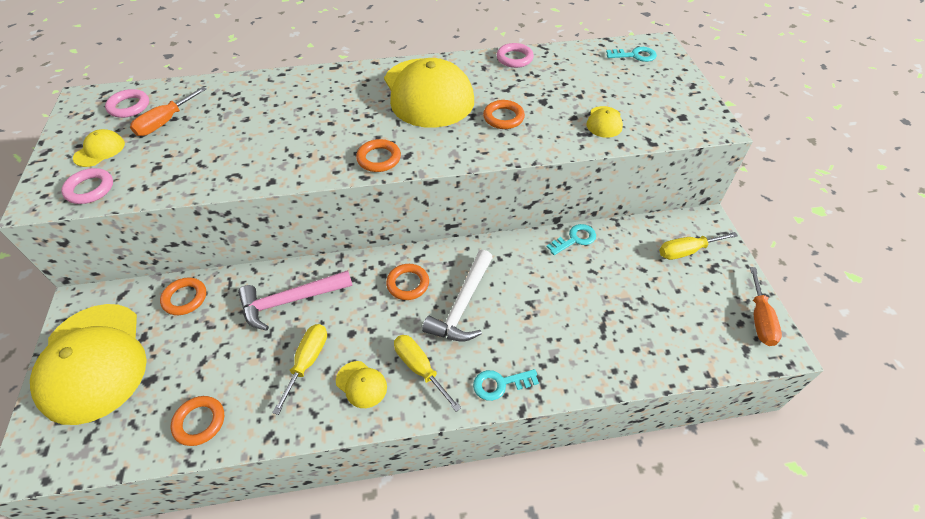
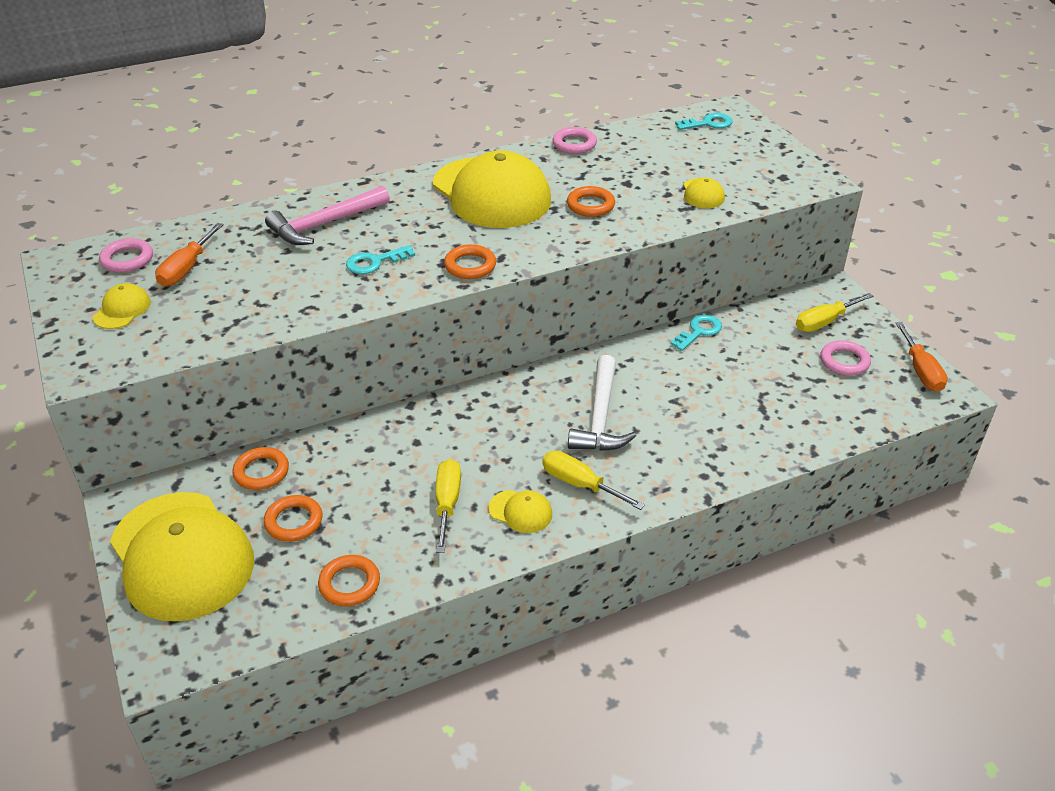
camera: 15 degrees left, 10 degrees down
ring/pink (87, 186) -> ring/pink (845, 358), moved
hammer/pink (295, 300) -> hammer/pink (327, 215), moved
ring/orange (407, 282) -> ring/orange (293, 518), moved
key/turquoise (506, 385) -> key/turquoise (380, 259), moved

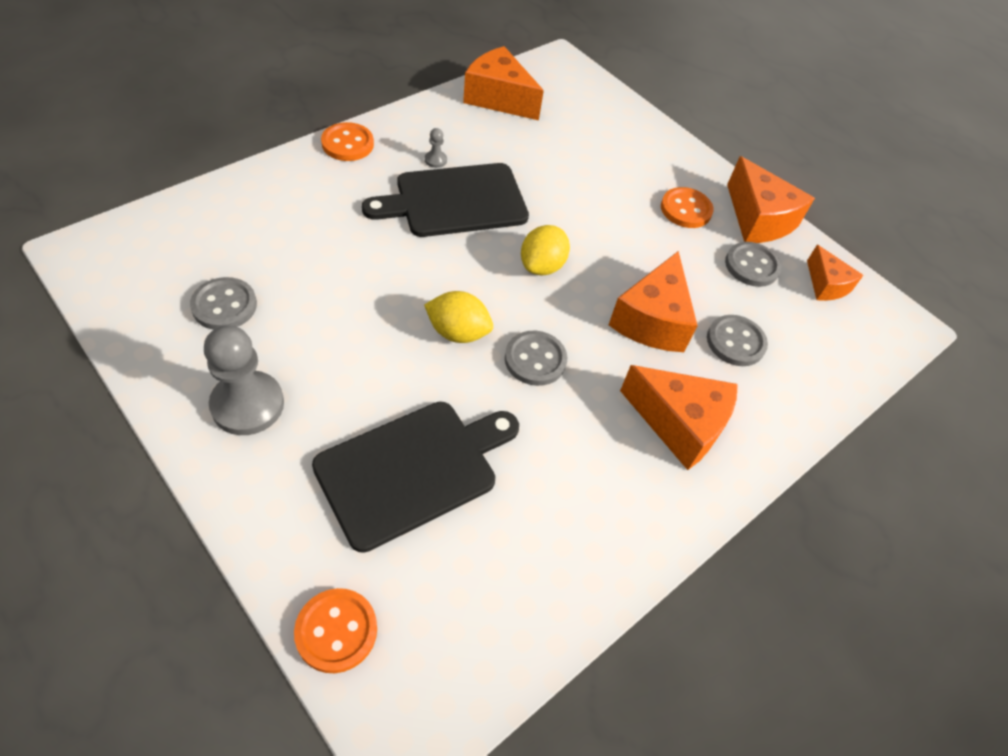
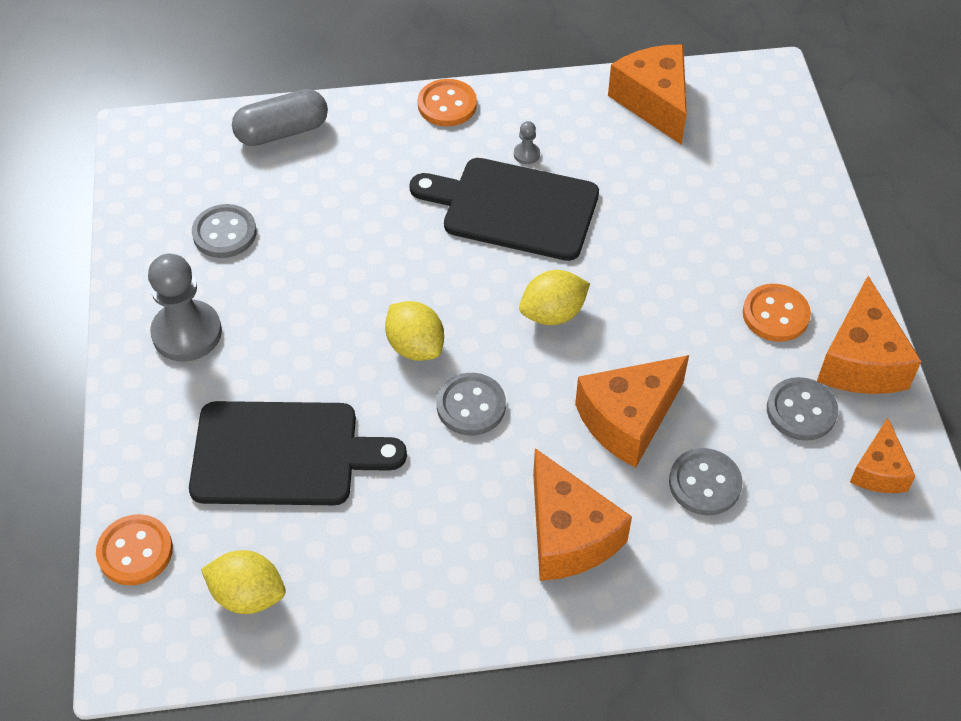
camera: 40 degrees right, 0 degrees up
none -> lemon/yellow (243, 582)
none -> capsule/grey (280, 117)

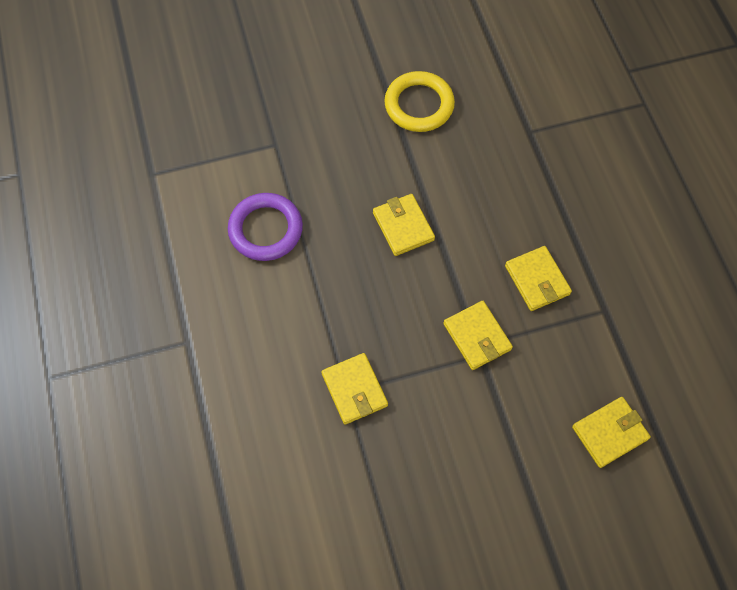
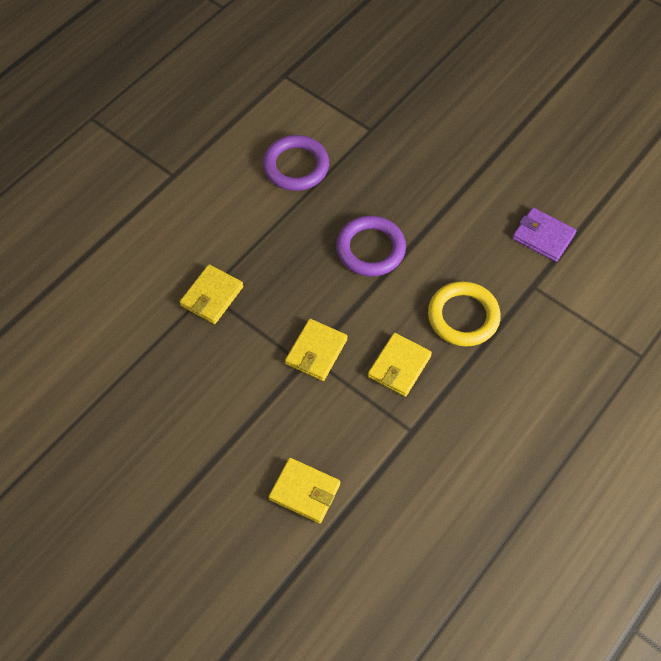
camera: 55 degrees right, 5 degrees down
wallet/yellow (404, 225) -> ring/purple (371, 246)
ring/yellow (419, 101) -> ring/yellow (464, 314), moved
none -> wallet/purple (544, 234)

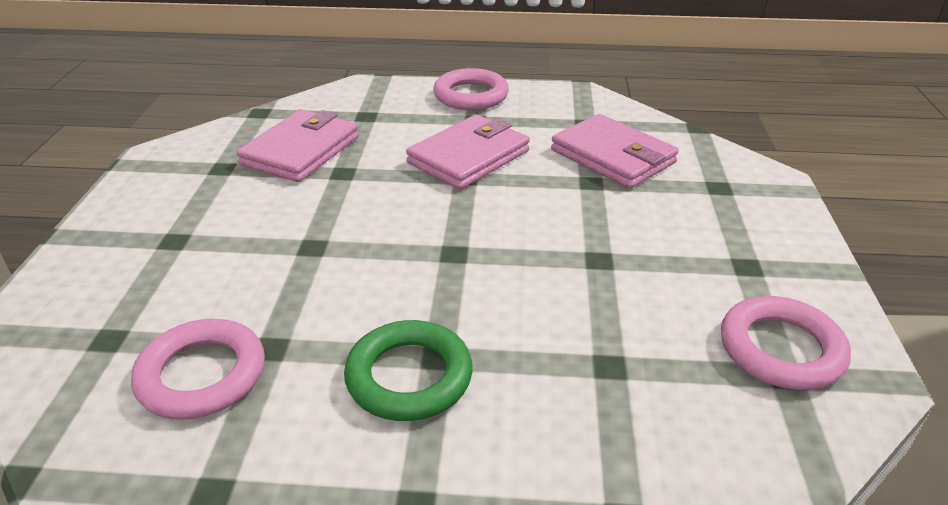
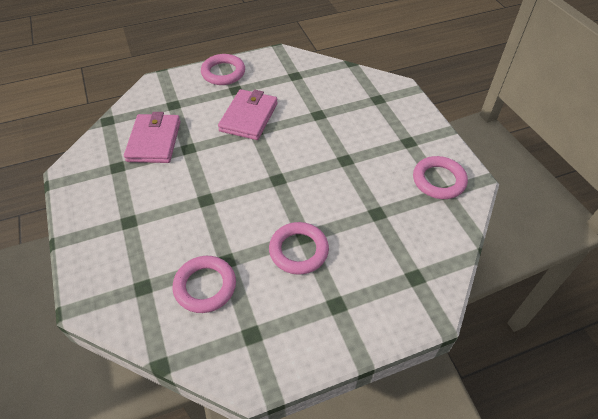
camera: 25 degrees left, 15 degrees up
ring/green (408, 370) -> ring/pink (299, 248)
wallet/pink (615, 151) -> none

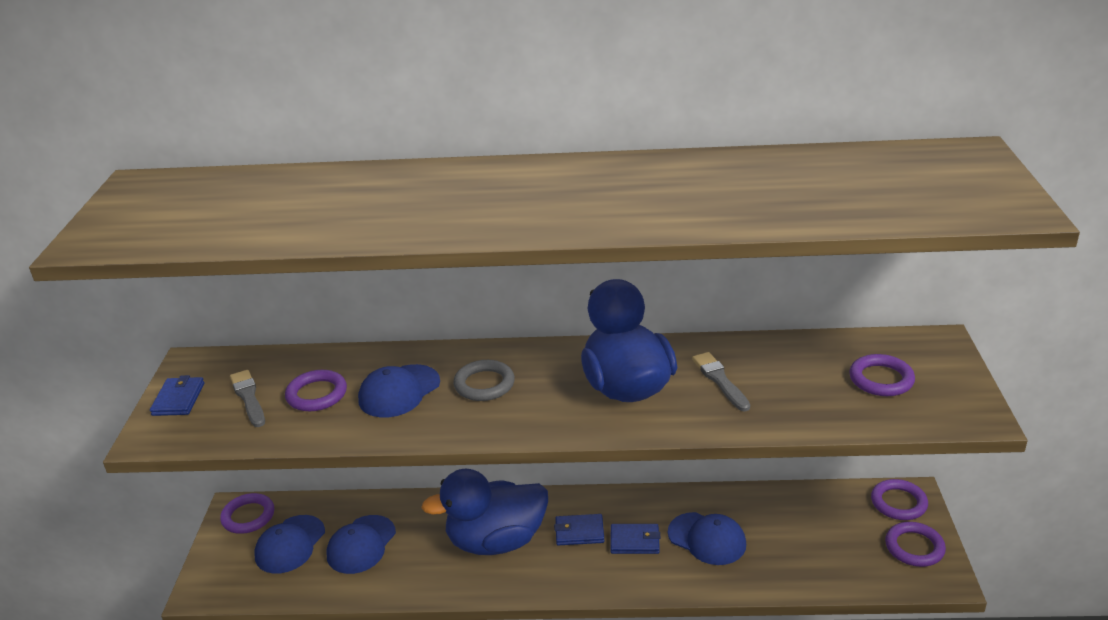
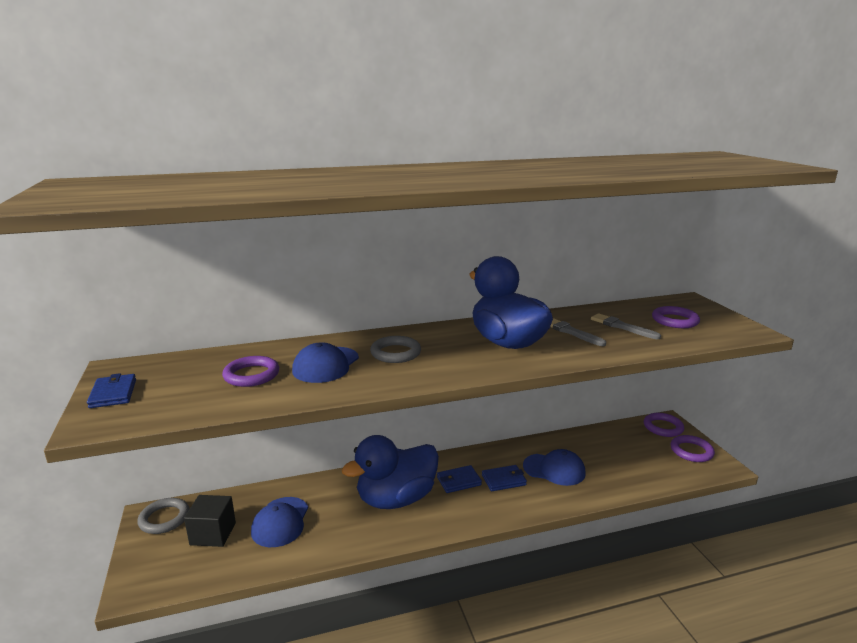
camera: 20 degrees left, 10 degrees down
ring/purple (247, 513) -> ring/grey (163, 516)
brush/grey (247, 398) -> brush/grey (626, 326), moved
cap/blue (289, 544) -> cube/black (210, 521)

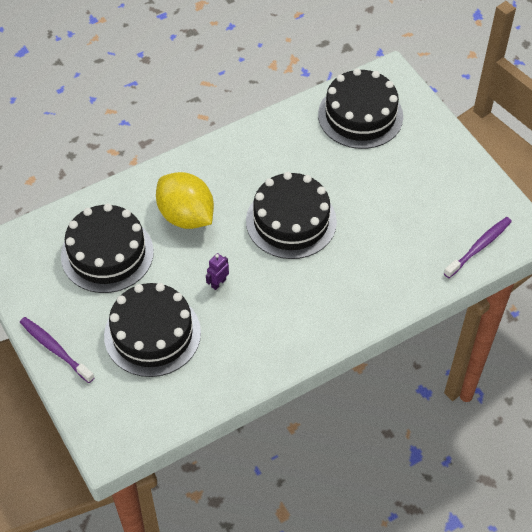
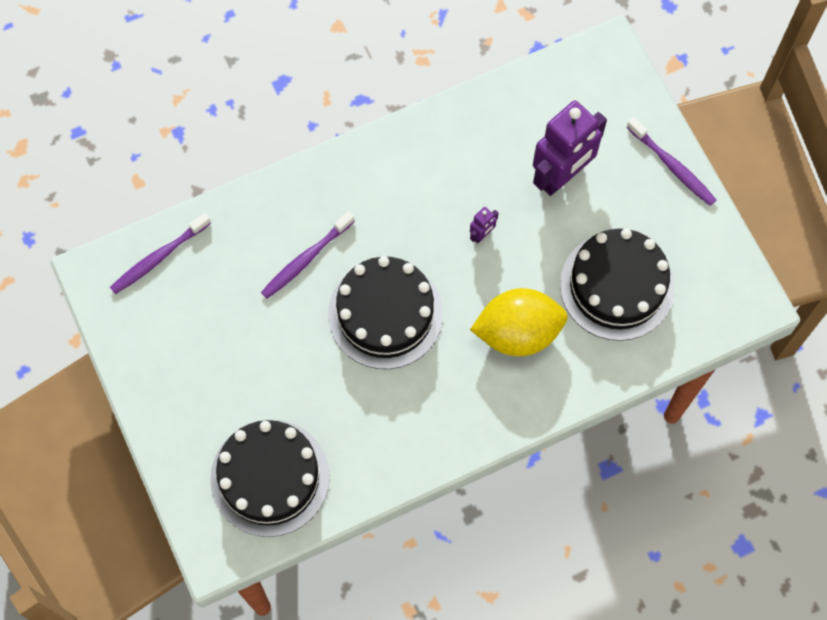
camera: 175 degrees left, 15 degrees up
cake/black (152, 330) -> robot/purple (570, 148)
lemon/yellow (185, 200) -> lemon/yellow (519, 322), 60 degrees counterclockwise
none -> toothbrush/purple (308, 255)

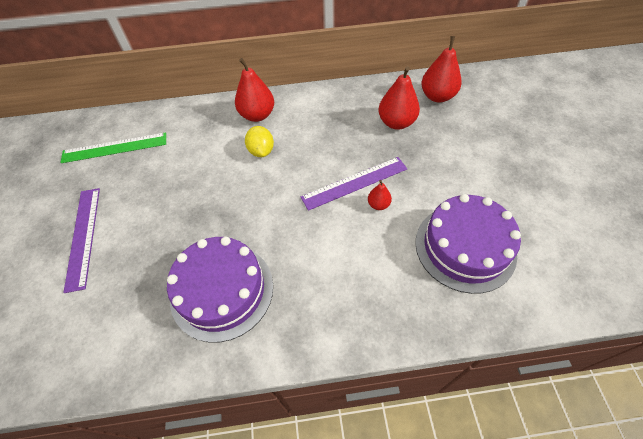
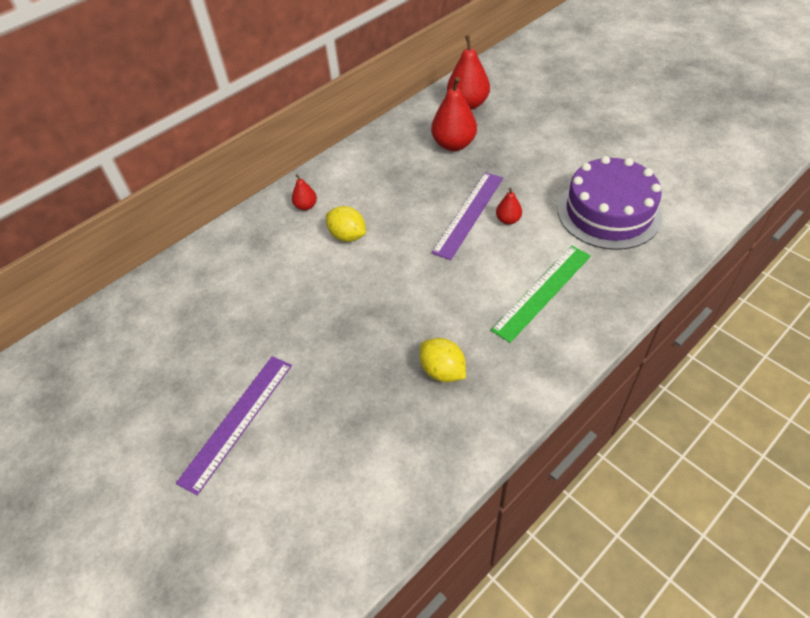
camera: 35 degrees left, 5 degrees down
ruler/green (113, 148) -> ruler/green (541, 294), moved
ruler/purple (81, 240) -> ruler/purple (234, 425), 75 degrees clockwise
cake/purple (220, 290) -> lemon/yellow (443, 360)
pear/red (254, 90) -> pear/red (304, 192), x0.51

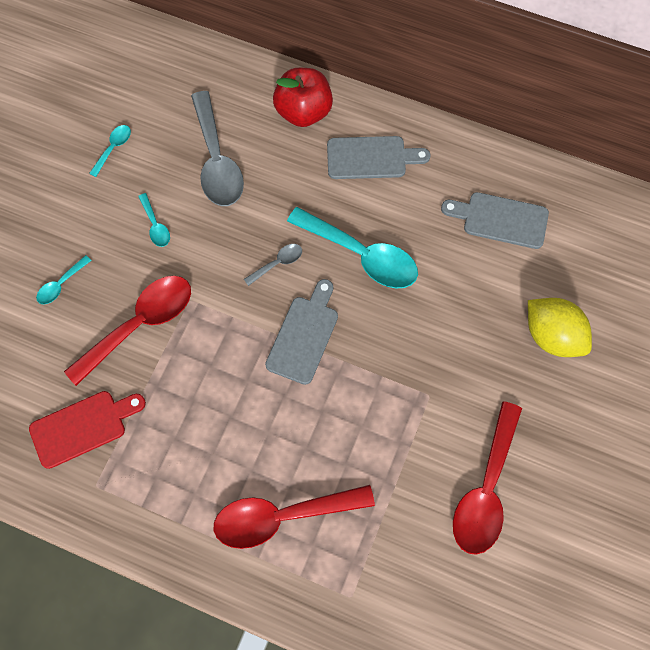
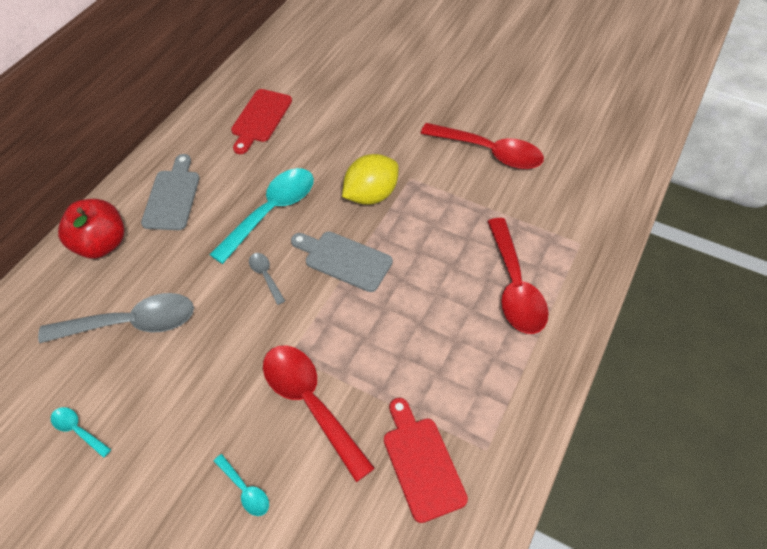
camera: 85 degrees left, 15 degrees down
spoon/turquoise (154, 220) -> none
cutting board/grey (495, 220) -> cutting board/red (261, 121)
lemon/yellow (560, 327) -> lemon/yellow (370, 179), moved

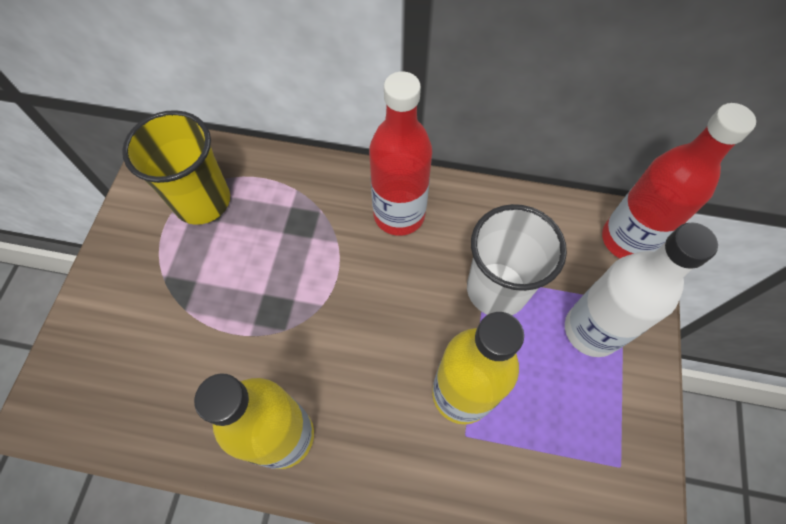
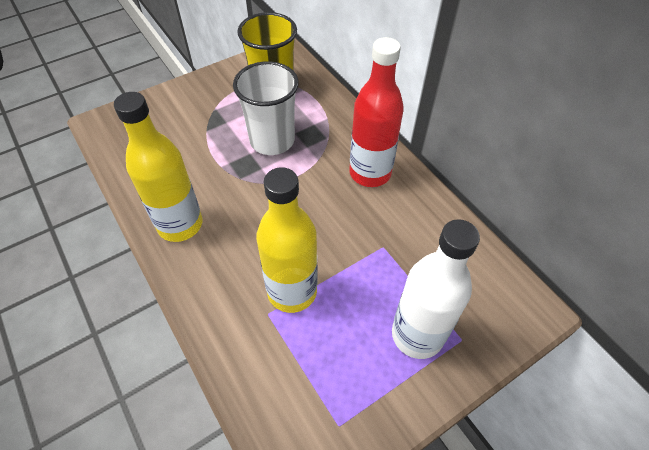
camera: 45 degrees right, 10 degrees down
cup/white (517, 259) -> cup/white (266, 108), moved
bottle/red (679, 180) -> none

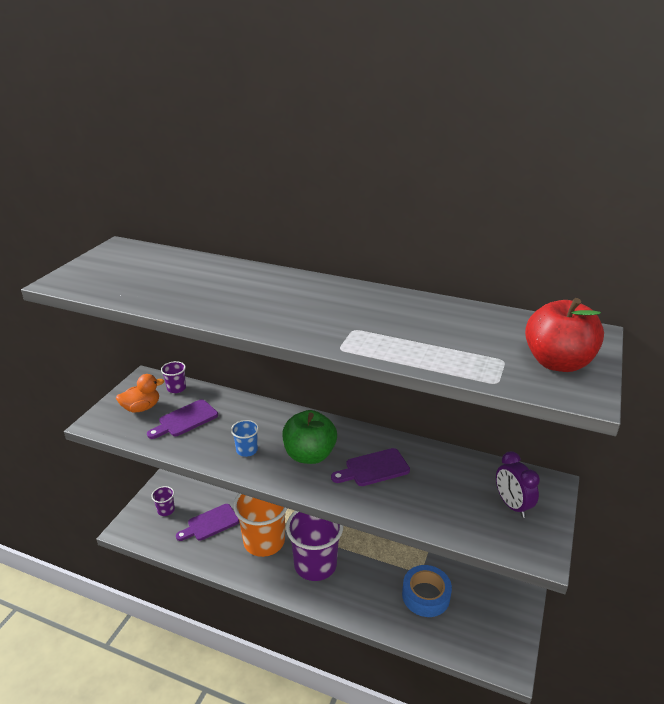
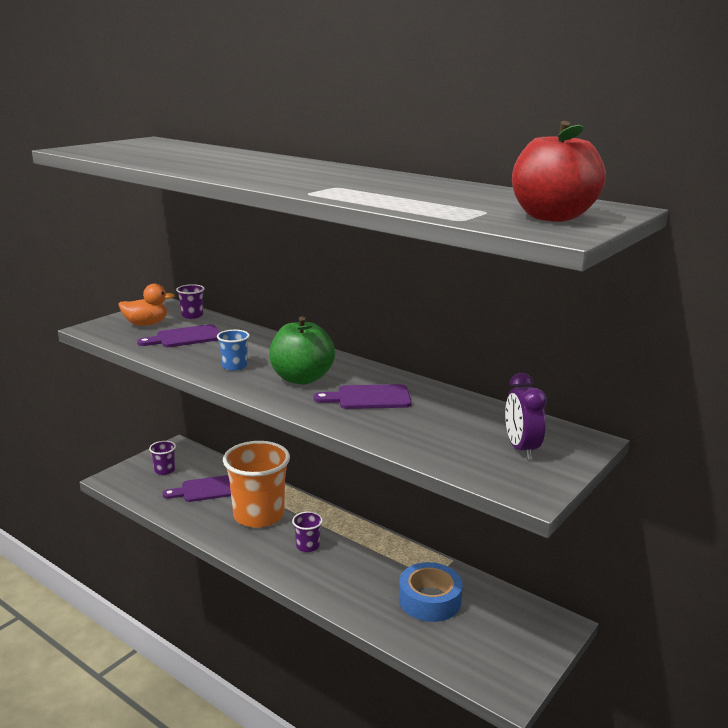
camera: 15 degrees right, 10 degrees down
cup/purple (314, 546) -> cup/purple (307, 531), x0.44

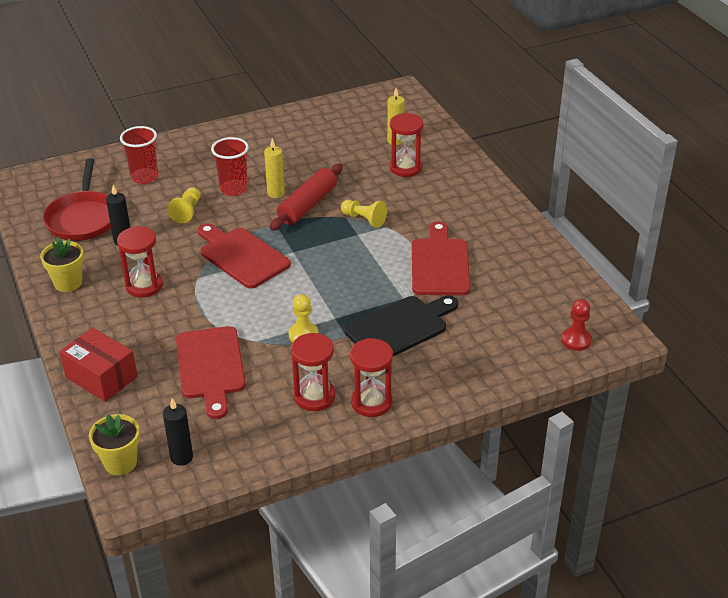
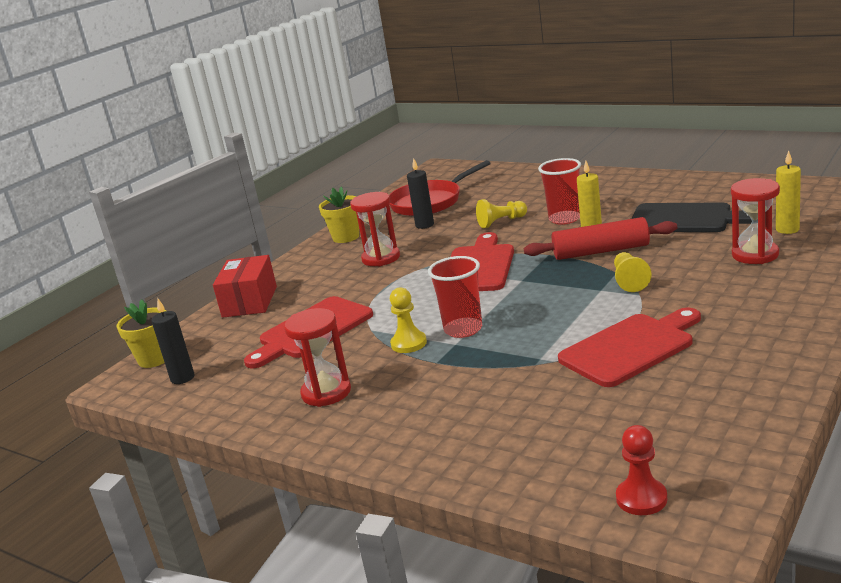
camera: 60 degrees right, 15 degrees down
cup/red (139, 155) -> cup/red (455, 297), moved
cutting board/black (401, 325) -> cutting board/black (692, 217), moved
hourglass/red (371, 377) -> none

